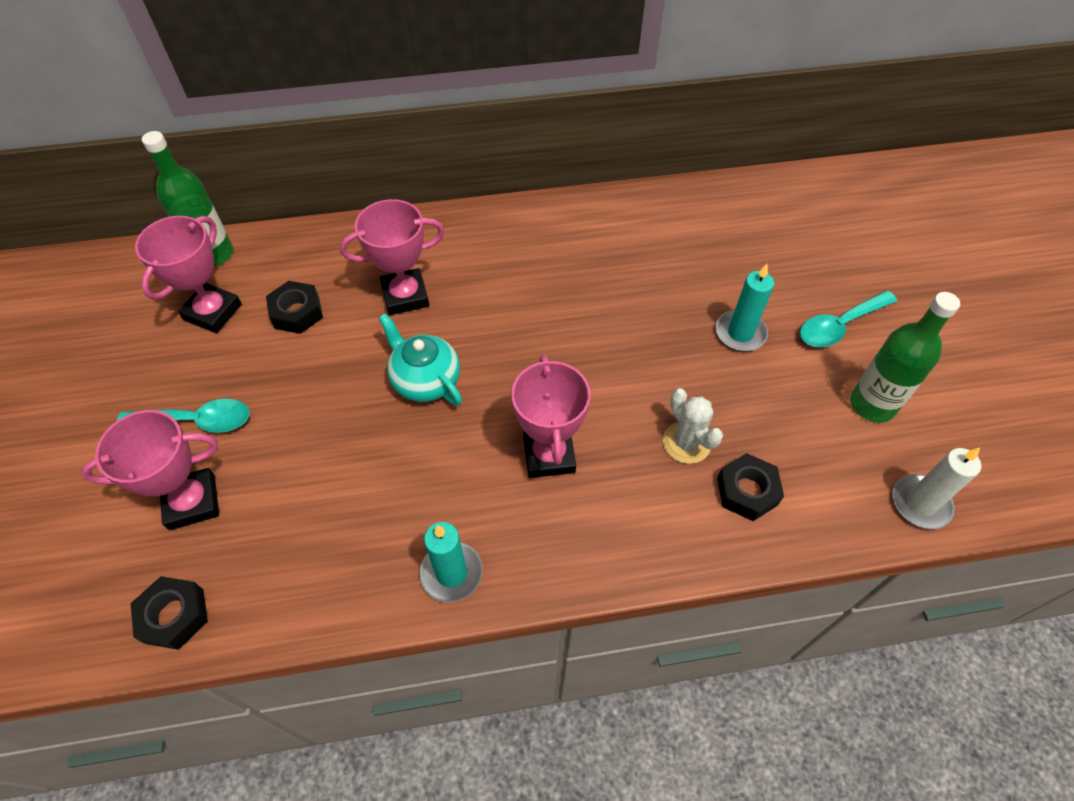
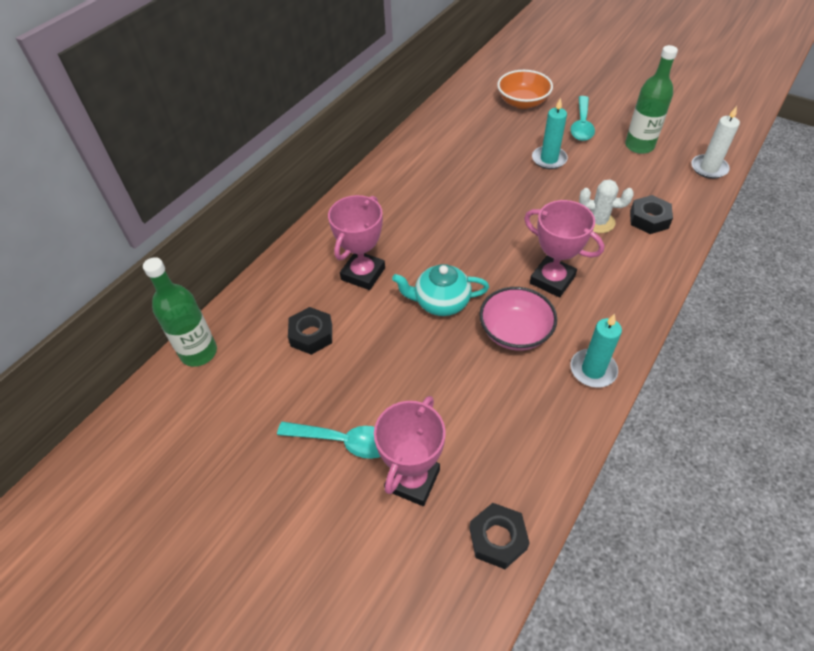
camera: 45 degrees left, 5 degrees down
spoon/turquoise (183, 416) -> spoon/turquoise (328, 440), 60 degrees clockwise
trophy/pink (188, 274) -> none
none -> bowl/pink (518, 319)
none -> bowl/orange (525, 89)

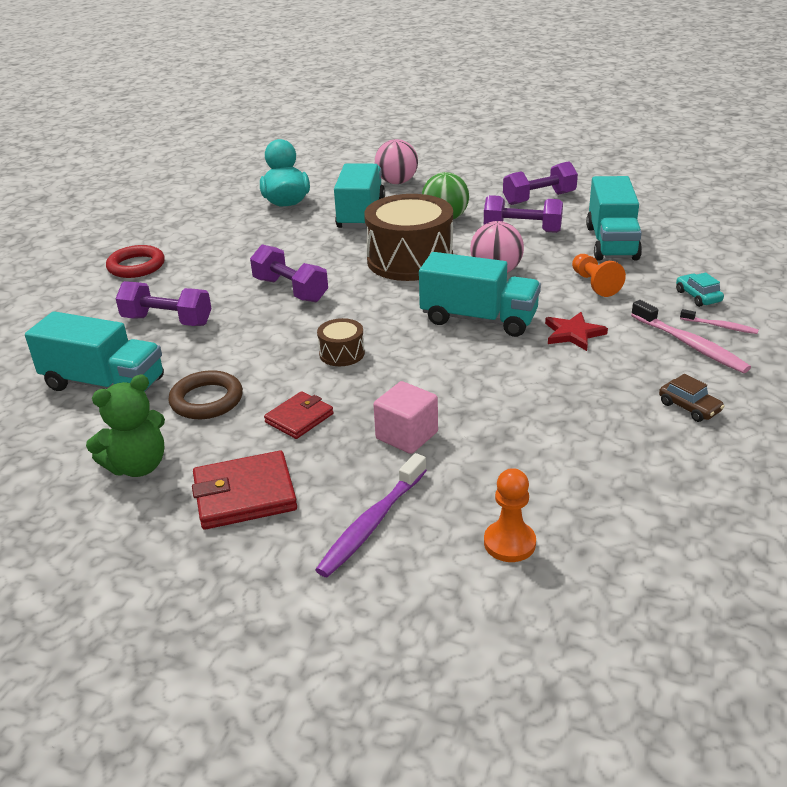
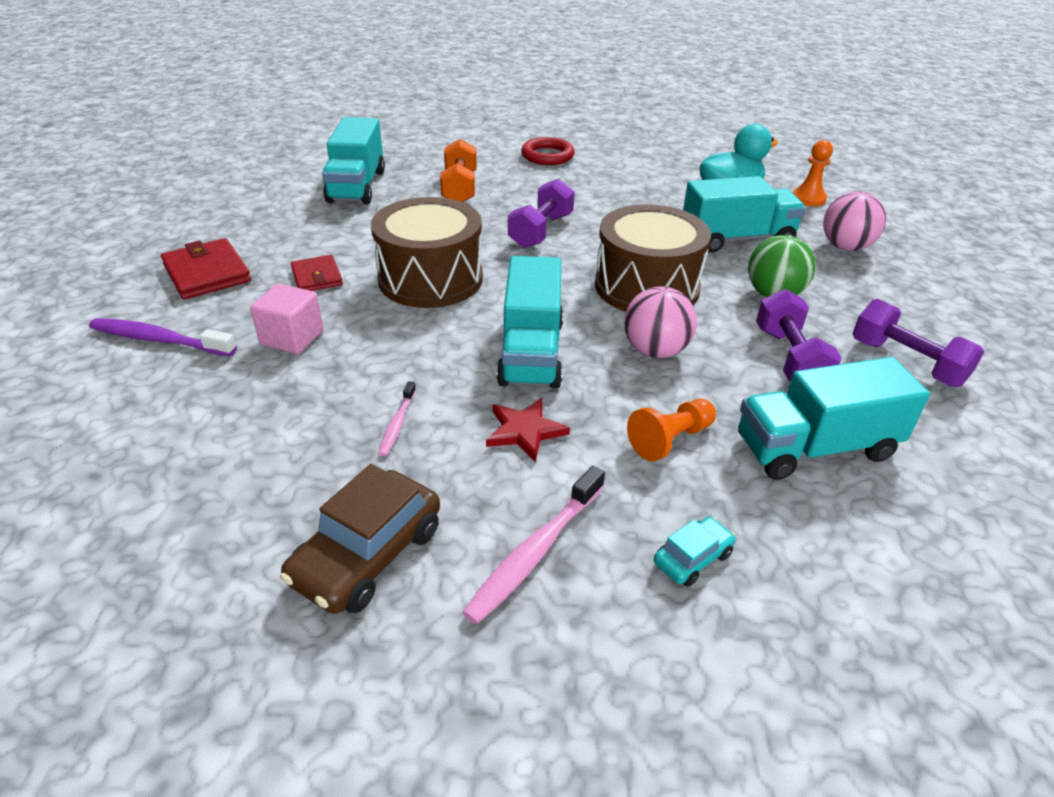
camera: 70 degrees right, 5 degrees up
teddy bear/green (125, 425) -> none
dumbbell/purple (164, 303) -> dumbbell/orange (458, 170)
ring/brown (205, 394) -> none
wallet/red (299, 415) -> wallet/red (317, 273), 45 degrees clockwise
drum/brown (341, 342) -> drum/brown (427, 252), x2.24
pawn/orange (510, 515) -> pawn/orange (813, 173), moved
car/brown (692, 398) -> car/brown (360, 539), x1.89
toothbrush/pink (719, 321) -> toothbrush/pink (397, 419), moved

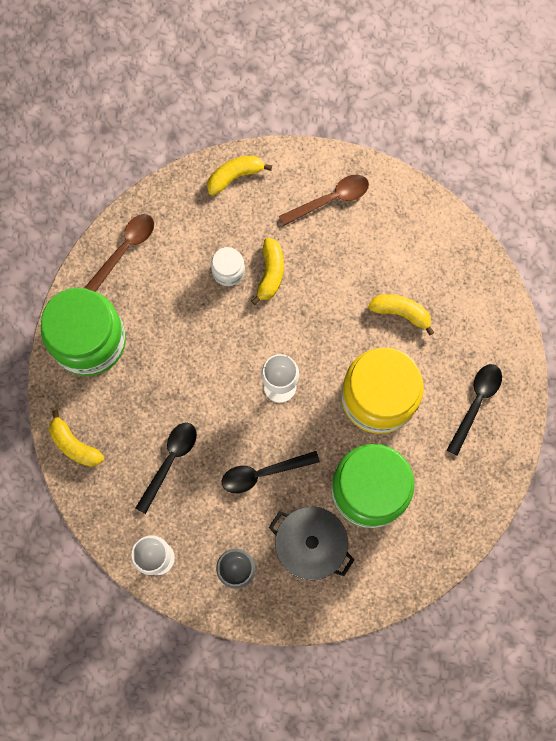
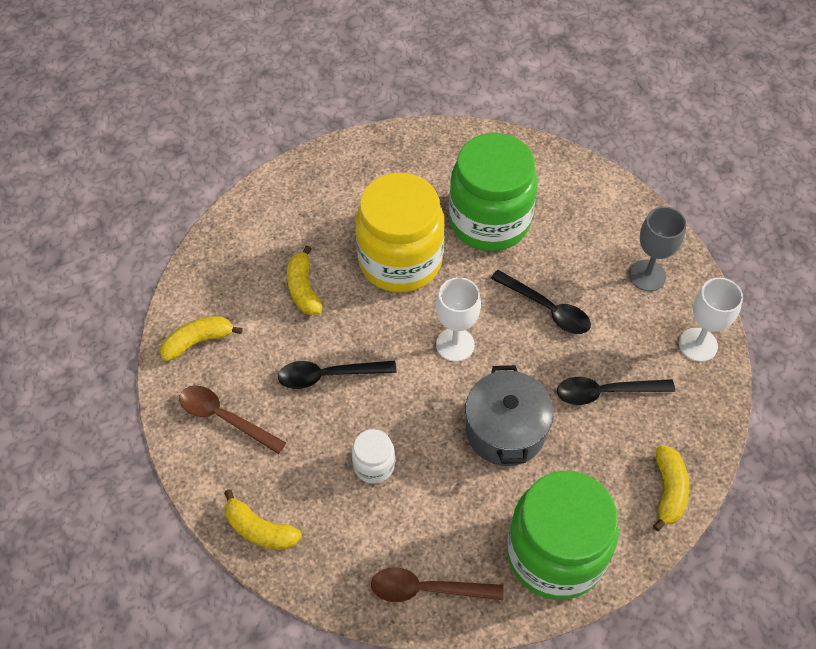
camera: 125 degrees left, 20 degrees down
banana/yellow (267, 271) -> banana/yellow (201, 338), moved
pot/grey (312, 543) -> pot/grey (509, 415), moved
spoon/black (474, 409) -> spoon/black (337, 374), moved

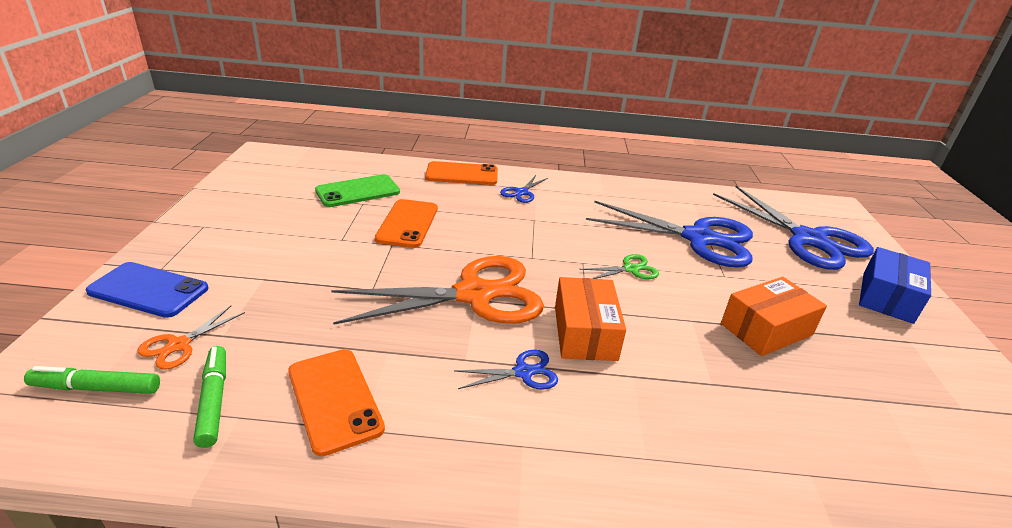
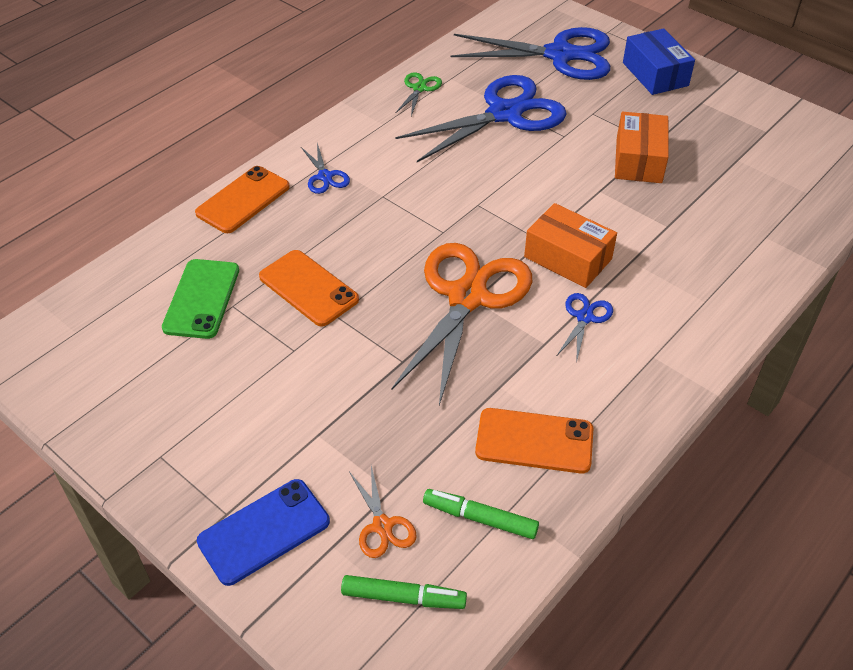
camera: 50 degrees left, 15 degrees up
marker/green (92, 380) -> marker/green (404, 592), 120 degrees counterclockwise
scissors/green (619, 266) -> scissors/green (418, 94), moved

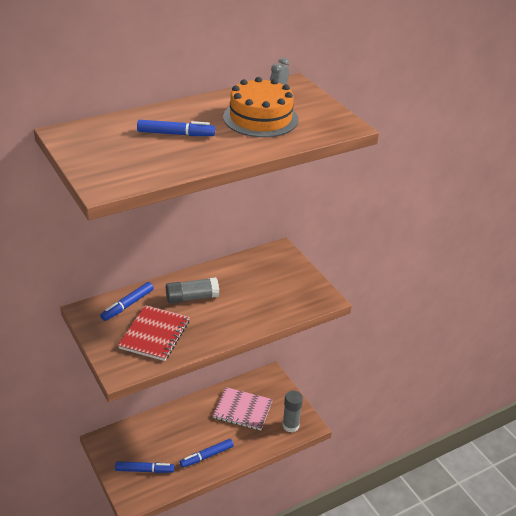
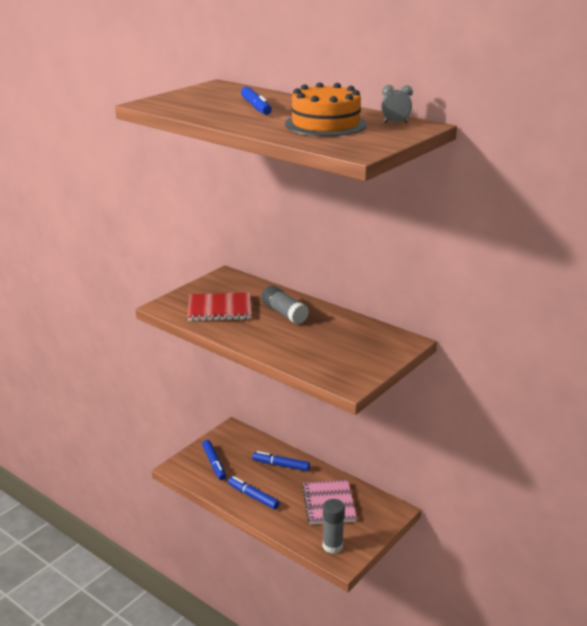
camera: 70 degrees right, 10 degrees down
marker/blue (127, 301) -> marker/blue (281, 461), moved

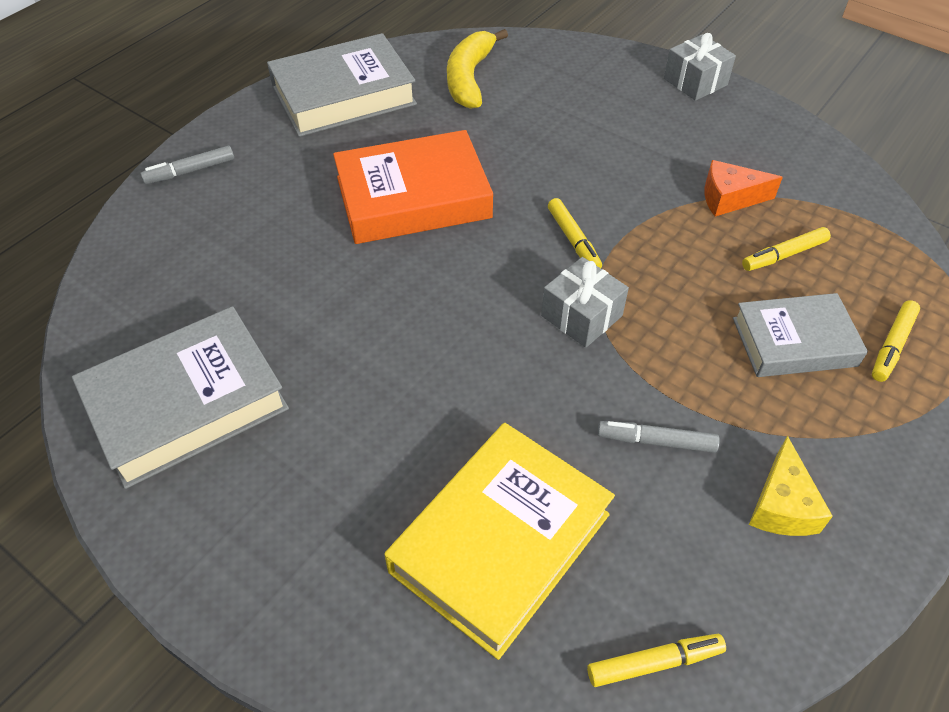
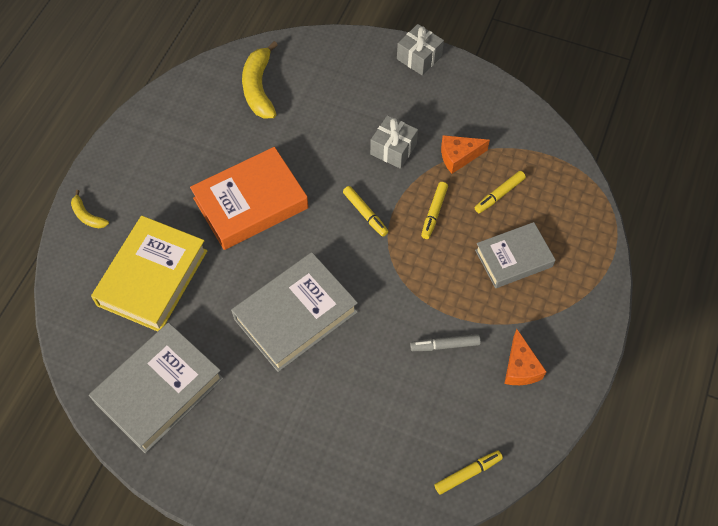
camera: 15 degrees left, 10 degrees up
marker/grey (187, 165) -> banana/yellow (90, 209)
book/grey (342, 85) -> book/grey (294, 312), moved
book/yellow (499, 541) -> book/yellow (149, 273), moved
gift/grey (585, 302) -> gift/grey (394, 142), moved
cheese/yellow (791, 486) -> cheese/orange (525, 357)
marker/yellow (896, 341) -> marker/yellow (434, 210), moved

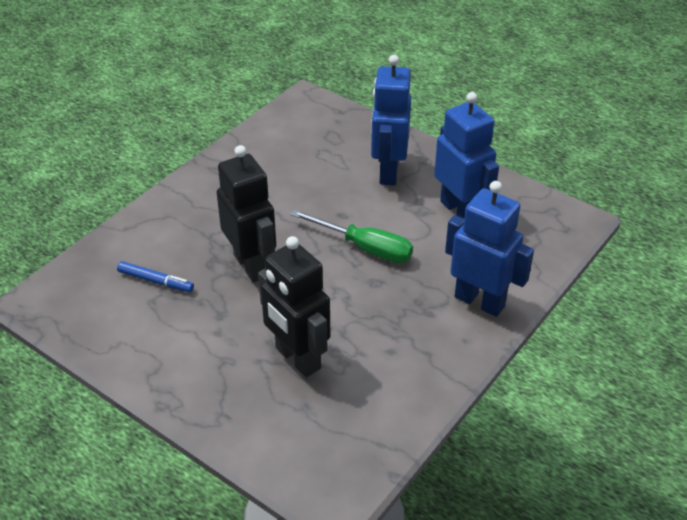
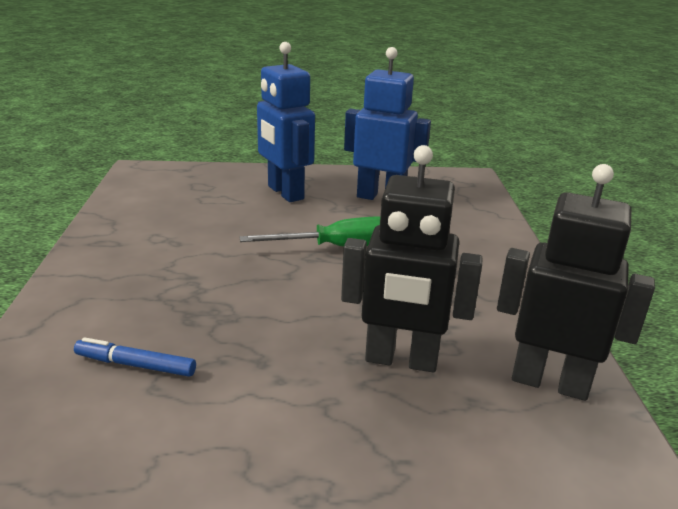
camera: 40 degrees left, 15 degrees down
marker/blue (155, 276) -> marker/blue (135, 357), 150 degrees counterclockwise
robot/black (246, 214) -> robot/black (576, 282), moved
robot/blue (489, 249) -> none

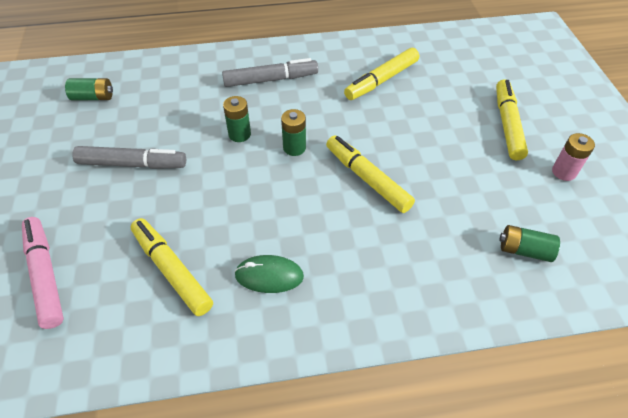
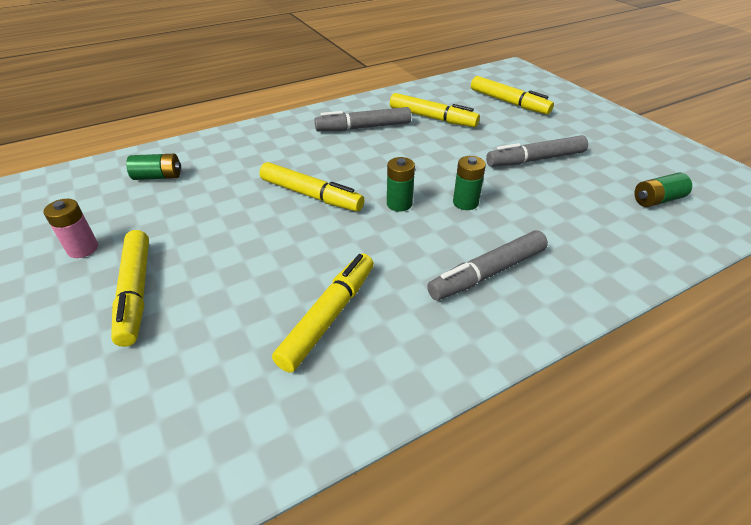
camera: 160 degrees right, 10 degrees down
marker/pink (43, 273) -> marker/yellow (512, 95)
mouse/green (269, 274) -> marker/grey (362, 119)

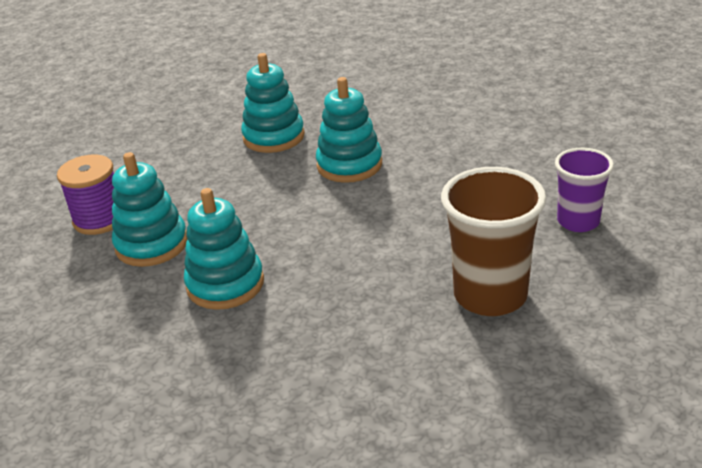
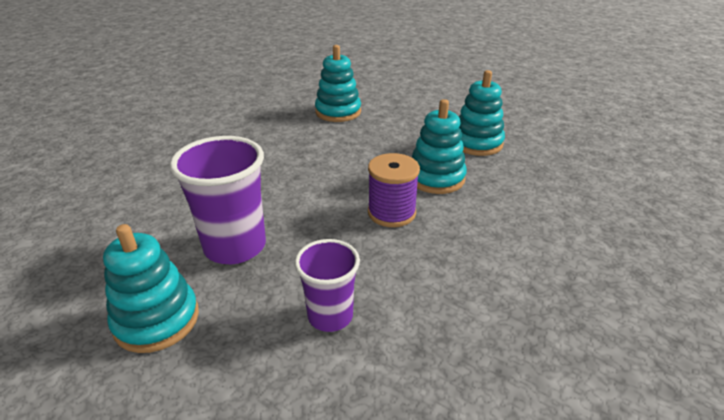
camera: 85 degrees right, 0 degrees up
spool/purple (85, 194) -> spool/purple (394, 190), moved
stacking toy/turquoise (224, 249) -> stacking toy/turquoise (151, 288), moved
cup/brown (493, 241) -> cup/purple (217, 200)

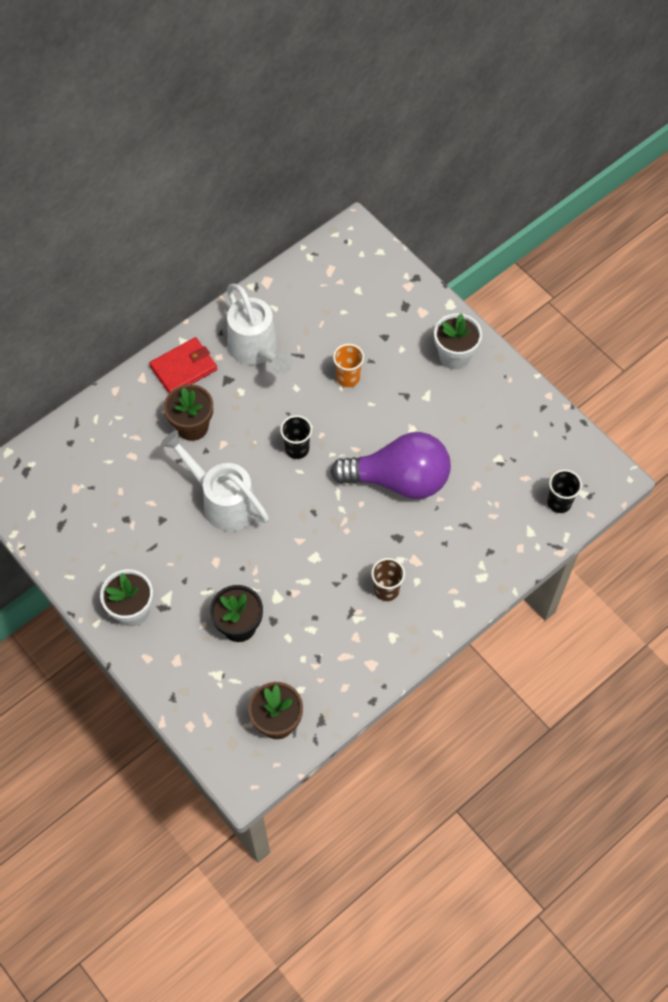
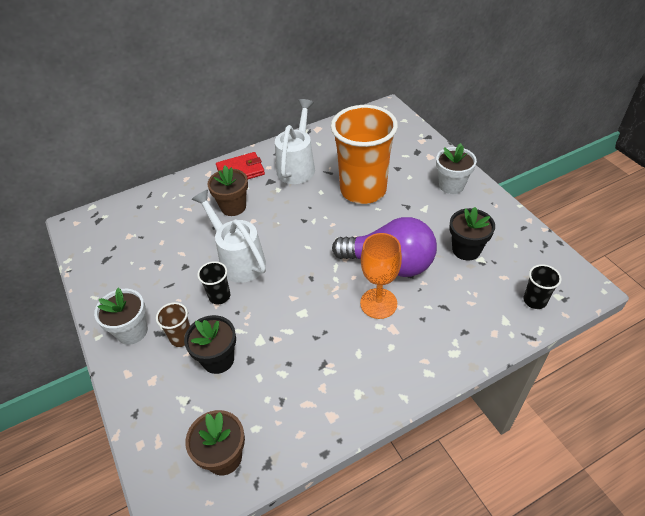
camera: 15 degrees right, 15 degrees down
watering can/white (259, 329) -> watering can/white (295, 141), 150 degrees counterclockwise
cup/black (296, 437) -> cup/black (213, 283), moved
cup/orange (348, 366) -> cup/orange (364, 154), x2.45
cup/brown (388, 579) -> cup/brown (173, 324), moved
none -> goblet/orange (381, 276)
none -> flower pot/black (472, 234)

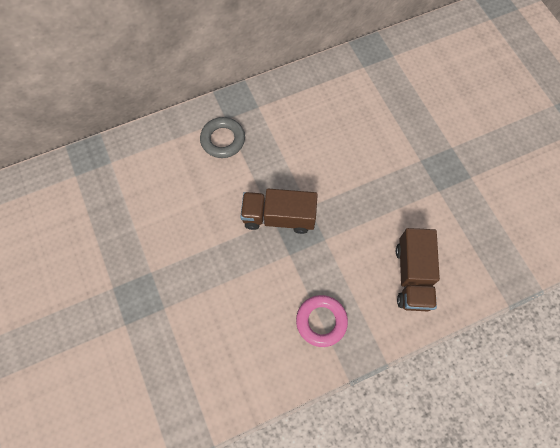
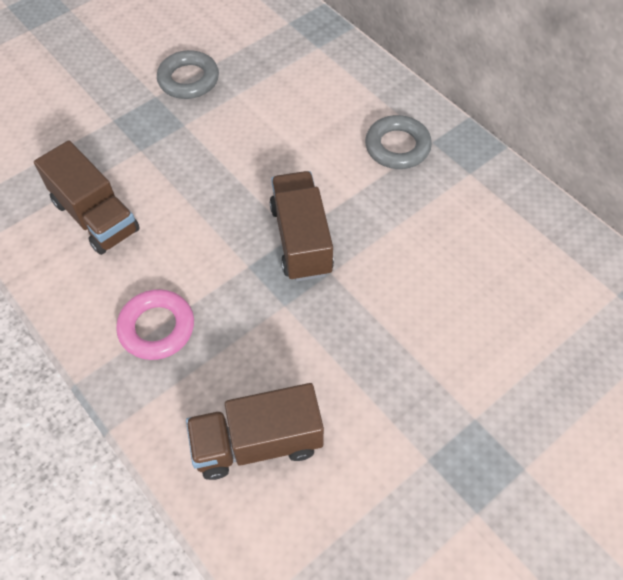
camera: 75 degrees right, 10 degrees down
none -> truck/brown (87, 197)
none -> ring/grey (188, 74)

